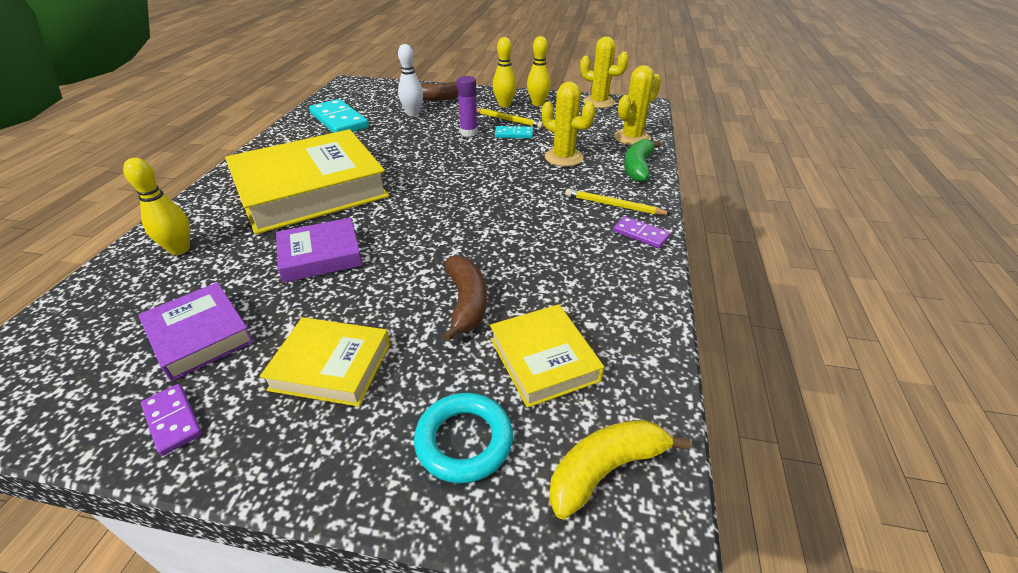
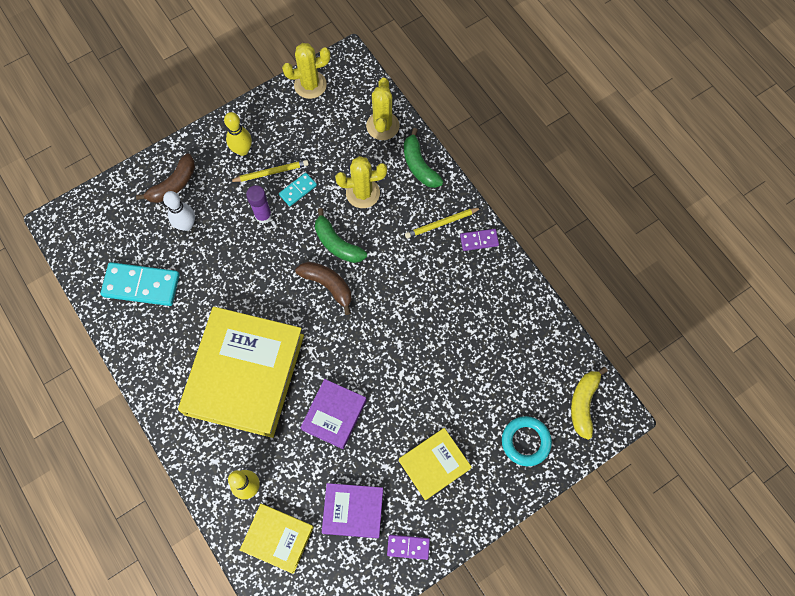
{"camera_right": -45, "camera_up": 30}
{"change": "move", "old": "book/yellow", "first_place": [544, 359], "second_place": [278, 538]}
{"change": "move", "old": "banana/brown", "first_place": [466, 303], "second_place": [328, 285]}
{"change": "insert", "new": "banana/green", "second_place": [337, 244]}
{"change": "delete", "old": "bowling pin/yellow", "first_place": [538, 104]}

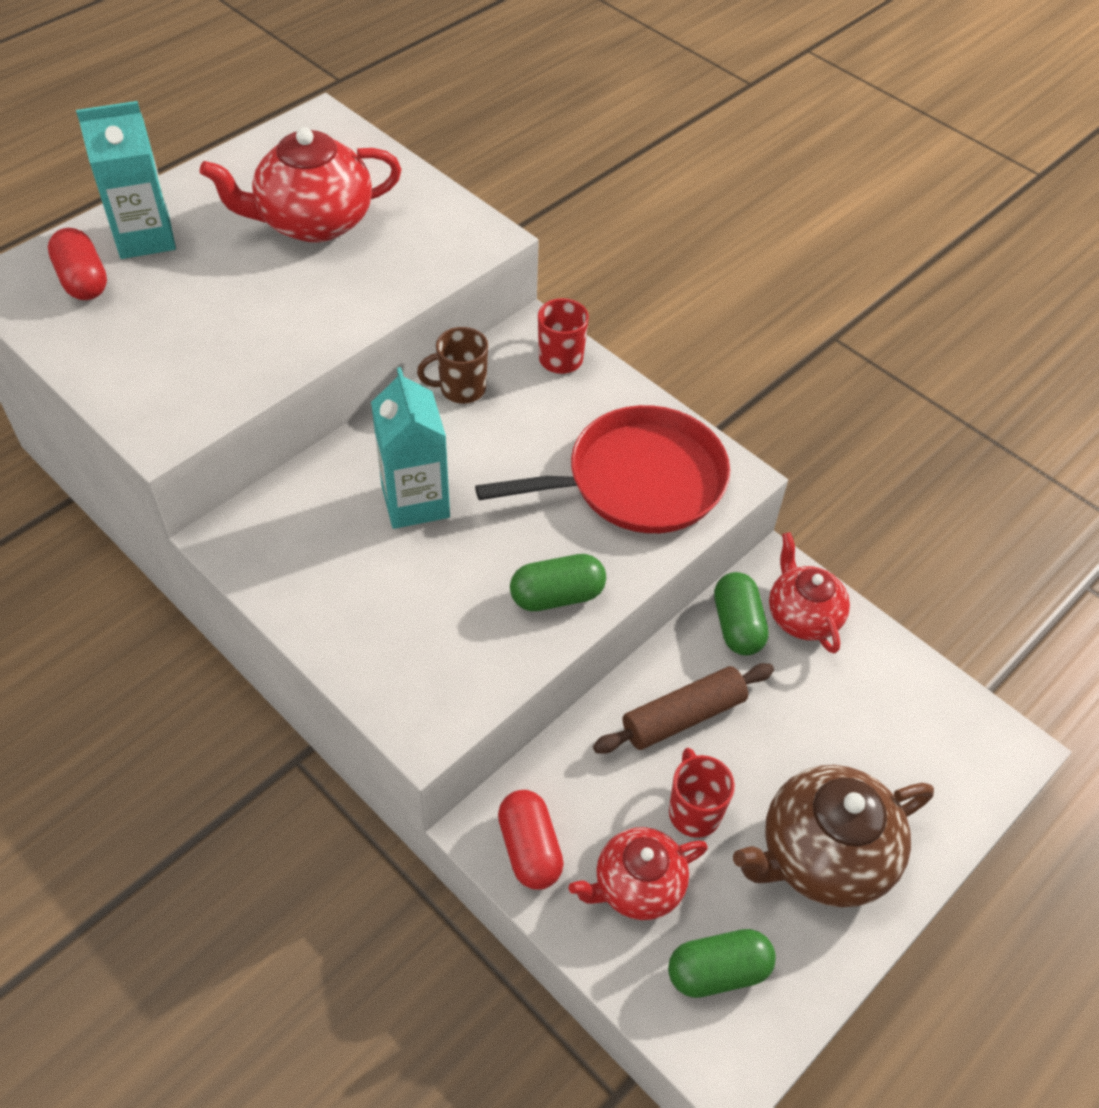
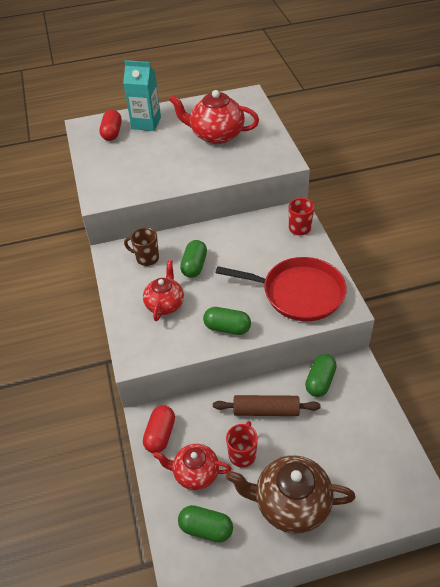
{"camera_right": 35, "camera_up": -5}
{"change": "move", "old": "mug/brown", "first_place": [461, 389], "second_place": [146, 258]}
{"change": "move", "old": "teapot/red", "first_place": [802, 616], "second_place": [165, 304]}
{"change": "replace", "old": "carton/turquoise", "new": "capsule/green", "first_place": [415, 501], "second_place": [194, 266]}

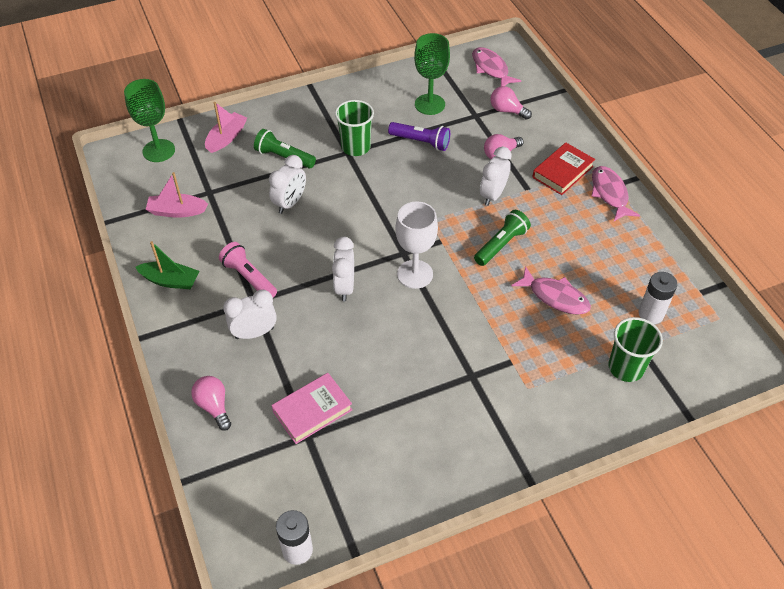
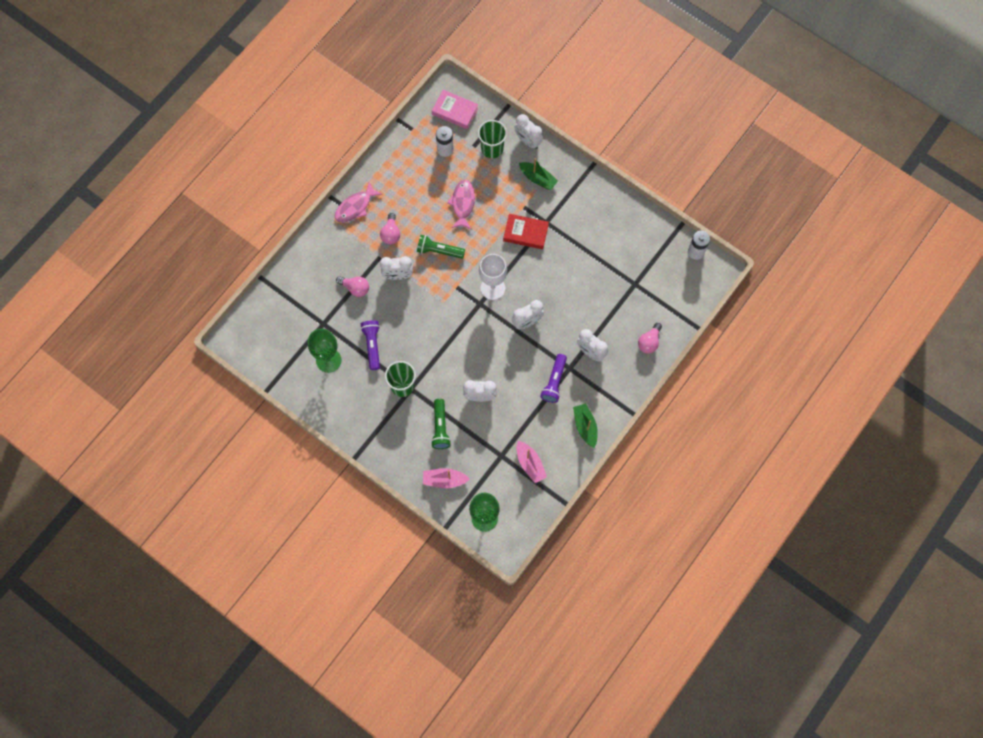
{"camera_right": -120, "camera_up": 20}
{"change": "move", "old": "light bulb/pink", "first_place": [507, 111], "second_place": [391, 233]}
{"change": "move", "old": "book/pink", "first_place": [312, 410], "second_place": [455, 111]}
{"change": "move", "old": "book/red", "first_place": [562, 172], "second_place": [525, 233]}
{"change": "insert", "new": "clock/white", "second_place": [528, 141]}
{"change": "insert", "new": "boat/green", "second_place": [538, 179]}
{"change": "recolor", "old": "flashlight/pink", "new": "flashlight/purple", "first_place": [249, 277], "second_place": [554, 382]}
{"change": "delete", "old": "fish/pink", "first_place": [491, 69]}

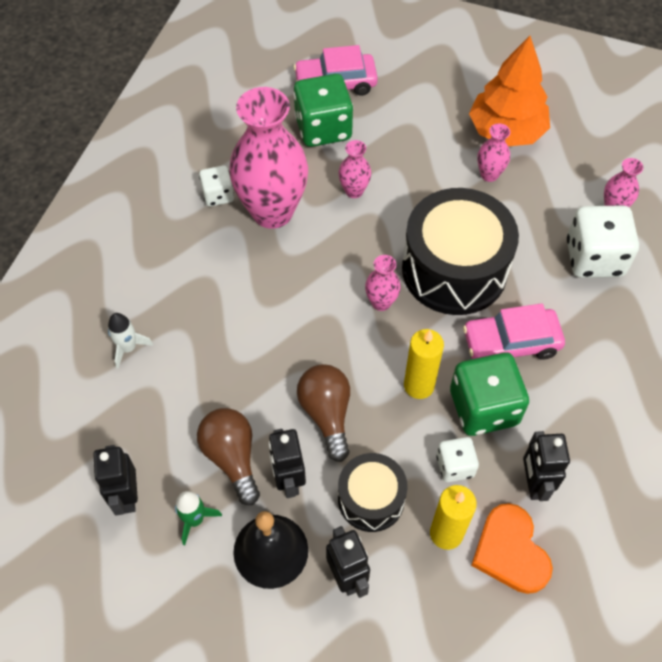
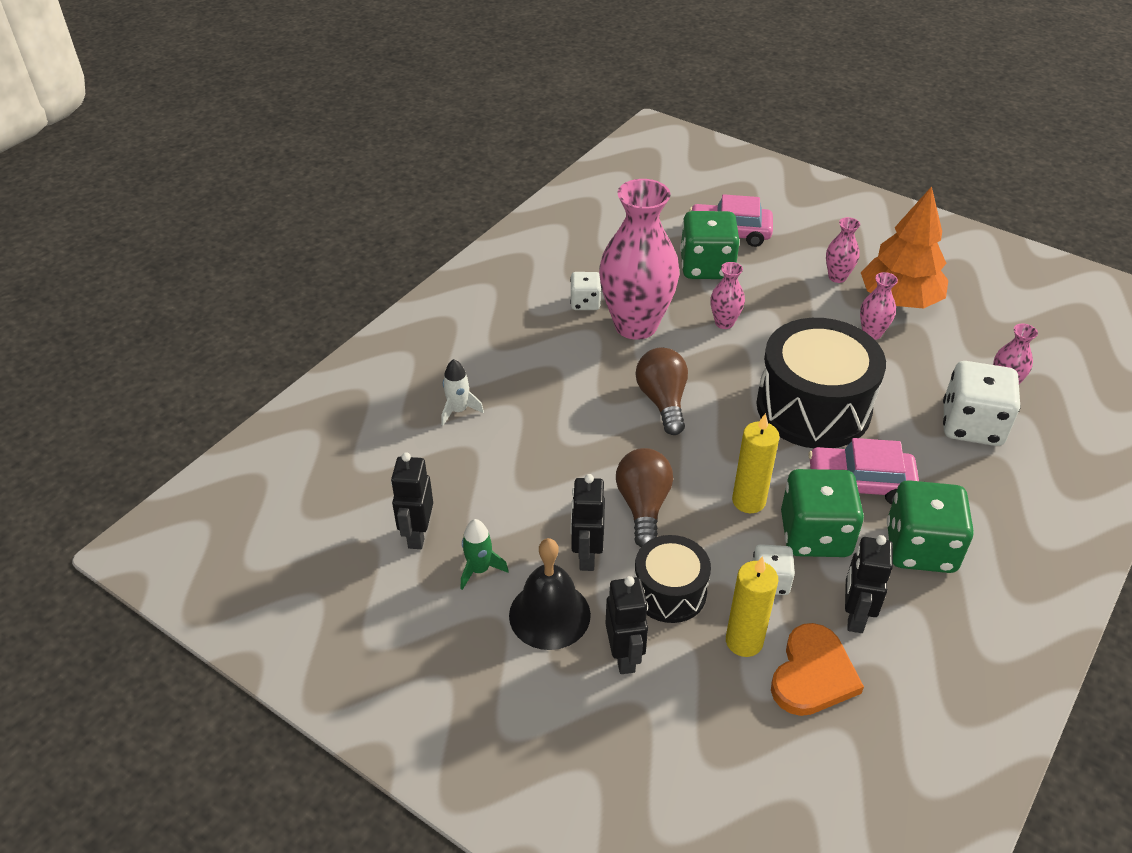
{"camera_right": 15, "camera_up": -15}
{"change": "move", "old": "light bulb/brown", "first_place": [232, 457], "second_place": [663, 401]}
{"change": "rotate", "old": "heart/orange", "first_place": [510, 551], "second_place": [813, 674], "degrees": -150}
{"change": "move", "old": "vase/pink", "first_place": [381, 302], "second_place": [837, 277]}
{"change": "insert", "new": "dice/green", "second_place": [920, 548]}

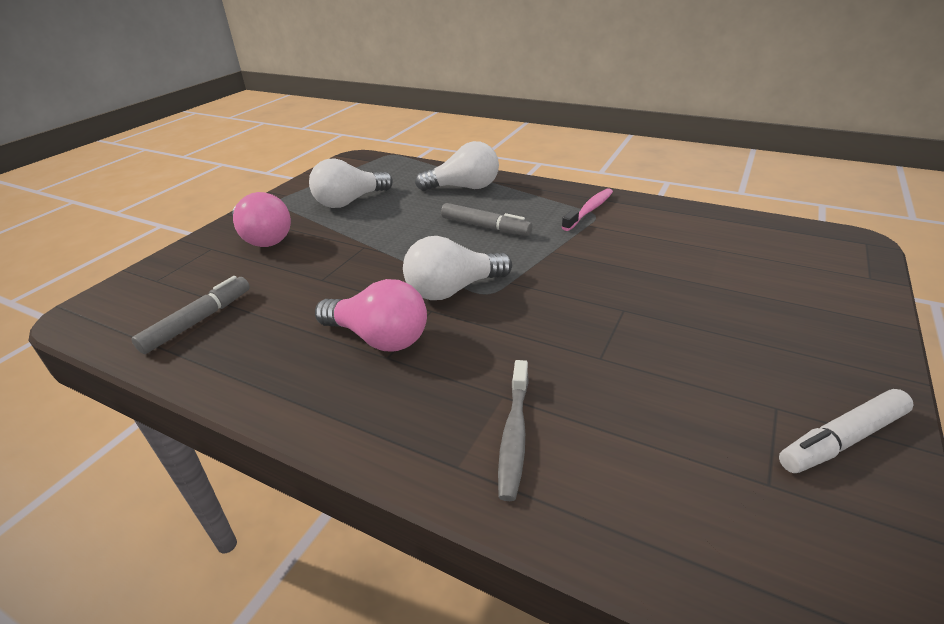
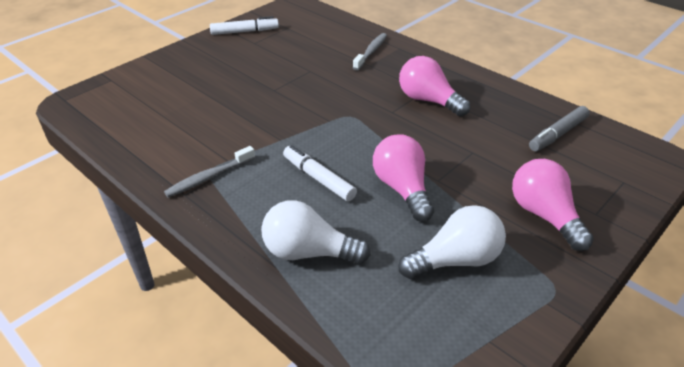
{"camera_right": -165, "camera_up": 5}
{"change": "recolor", "old": "toothbrush/pink", "new": "toothbrush/grey", "first_place": [589, 210], "second_place": [209, 177]}
{"change": "recolor", "old": "marker/grey", "new": "marker/white", "first_place": [485, 227], "second_place": [318, 178]}
{"change": "insert", "new": "light bulb/pink", "second_place": [402, 189]}
{"change": "delete", "old": "light bulb/white", "first_place": [453, 290]}

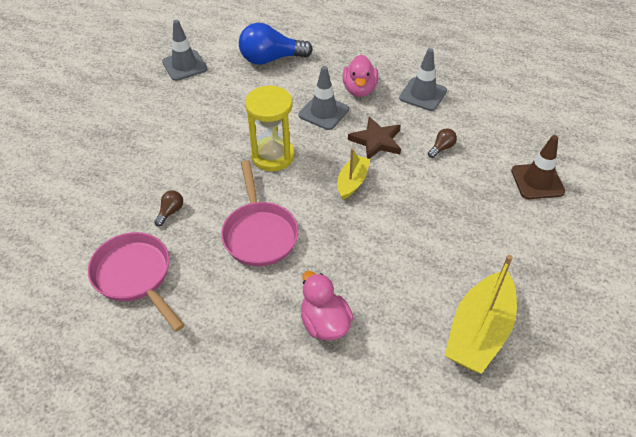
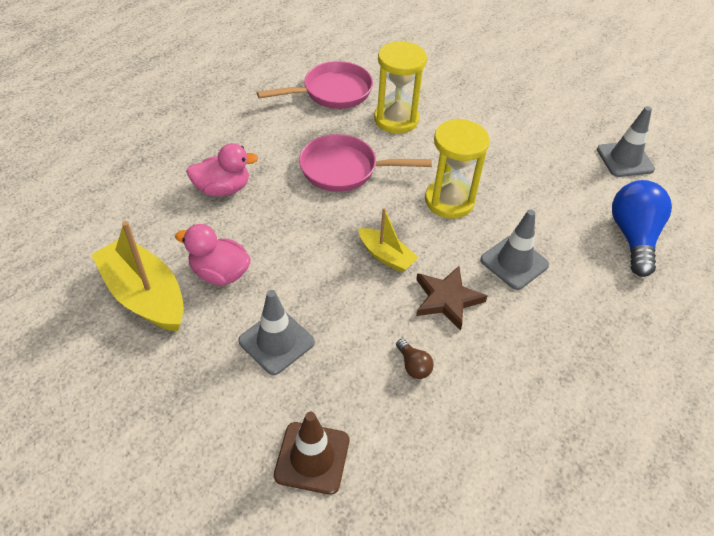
{"camera_right": 105, "camera_up": 0}
{"change": "move", "old": "duck/pink", "first_place": [359, 89], "second_place": [220, 273]}
{"change": "move", "old": "traffic cone/grey", "first_place": [423, 94], "second_place": [276, 341]}
{"change": "replace", "old": "light bulb/brown", "new": "hourglass/yellow", "first_place": [170, 212], "second_place": [396, 119]}

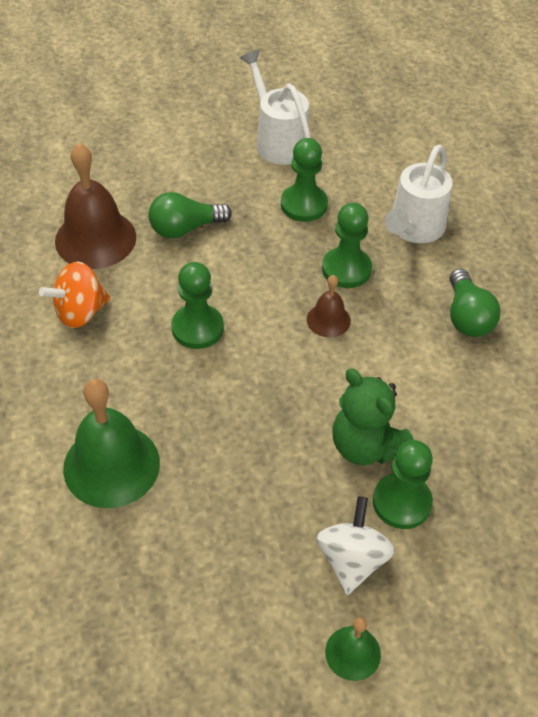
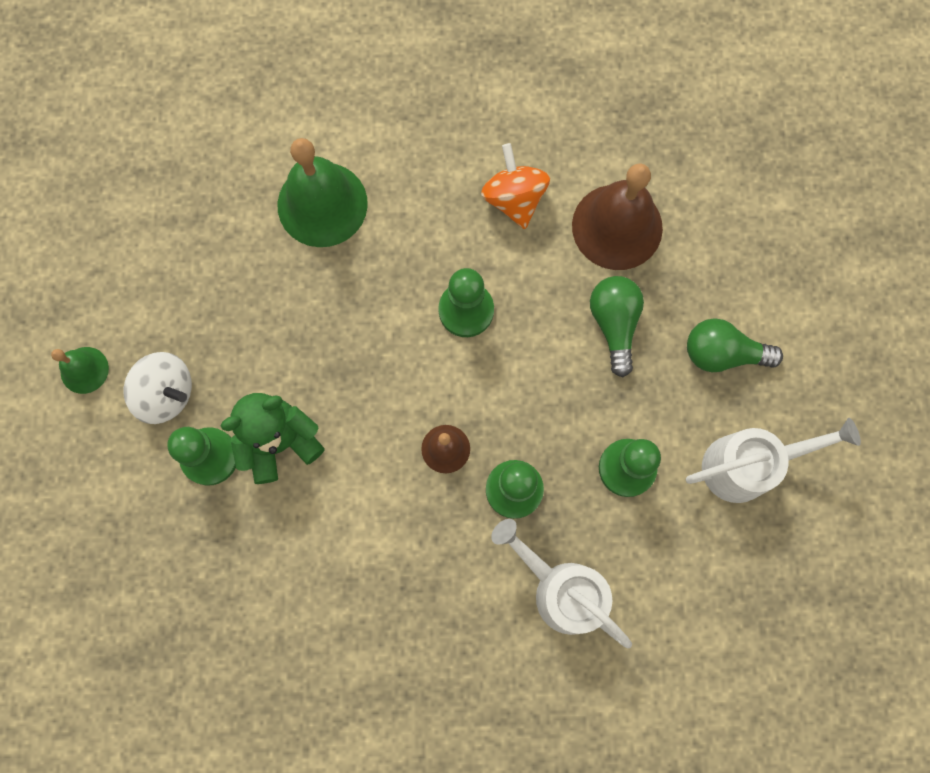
{"camera_right": 105, "camera_up": 25}
{"change": "move", "old": "light bulb/green", "first_place": [467, 317], "second_place": [722, 353]}

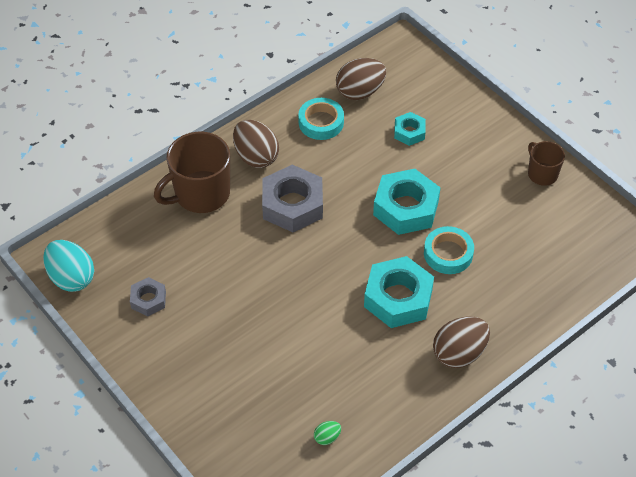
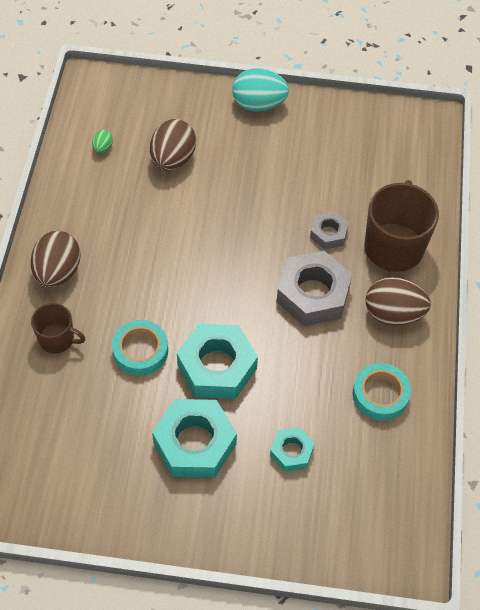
{"camera_right": 135, "camera_up": 5}
{"change": "move", "old": "mug/brown", "first_place": [542, 174], "second_place": [57, 339]}
{"change": "move", "old": "egg/brown", "first_place": [360, 92], "second_place": [173, 159]}
{"change": "move", "old": "nut/turquoise", "first_place": [398, 298], "second_place": [194, 443]}
{"change": "move", "old": "egg/turquoise", "first_place": [71, 278], "second_place": [258, 104]}
{"change": "move", "old": "nut/grey", "first_place": [148, 300], "second_place": [328, 233]}

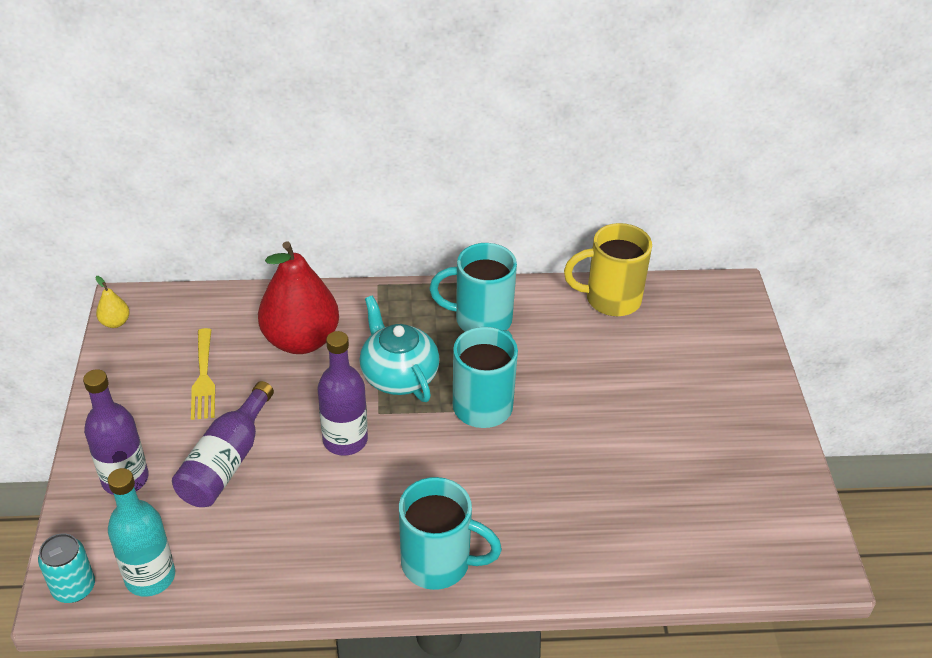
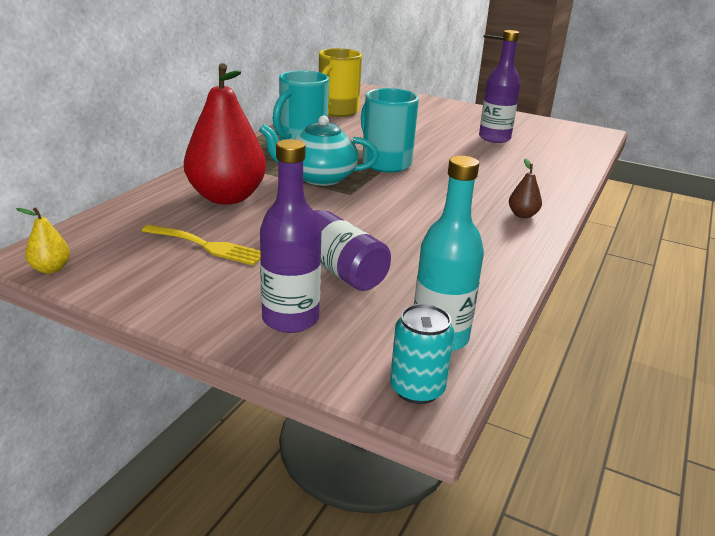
{"camera_right": -60, "camera_up": -15}
{"change": "move", "old": "bottle/purple", "first_place": [345, 440], "second_place": [494, 138]}
{"change": "replace", "old": "mug/turquoise", "new": "pear/brown", "first_place": [438, 563], "second_place": [522, 215]}

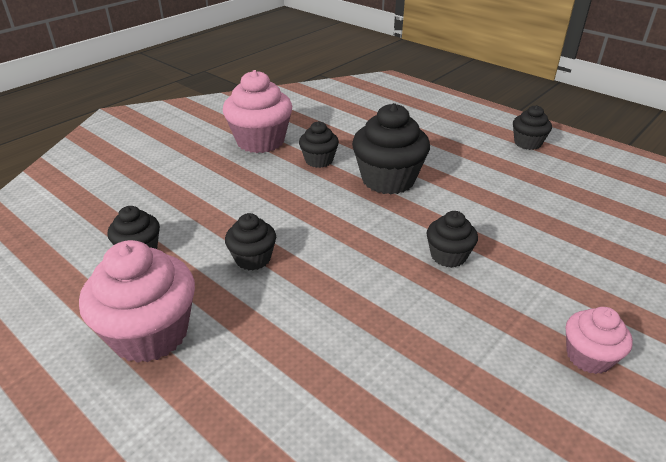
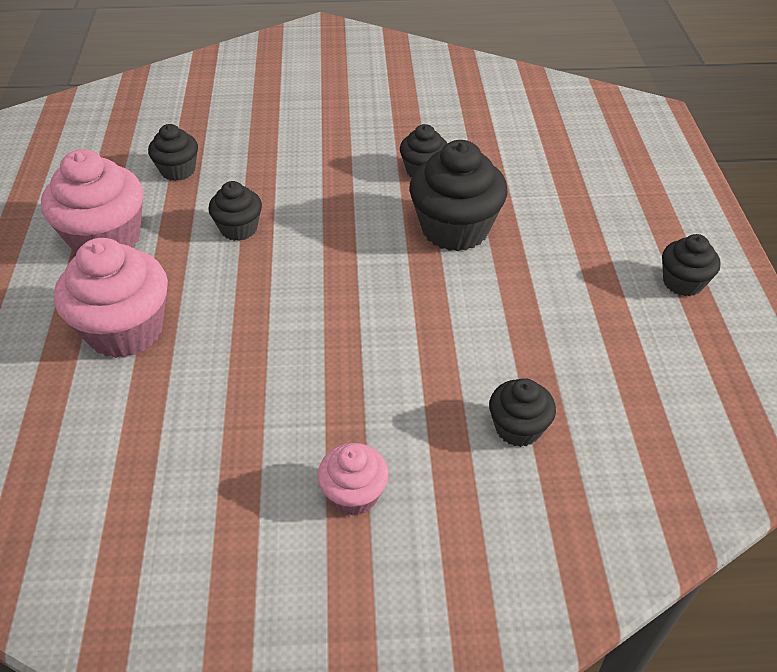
{"camera_right": 45, "camera_up": 10}
{"change": "move", "old": "cupcake/pink", "first_place": [260, 141], "second_place": [125, 330]}
{"change": "move", "old": "cupcake/black", "first_place": [448, 256], "second_place": [518, 428]}

